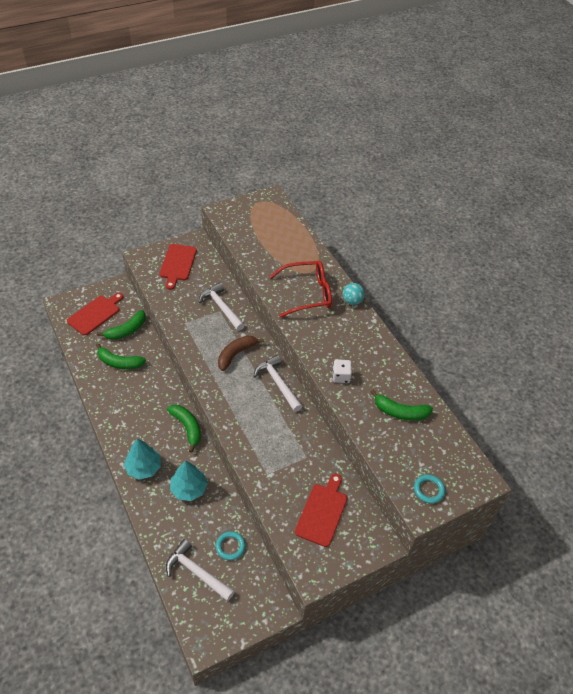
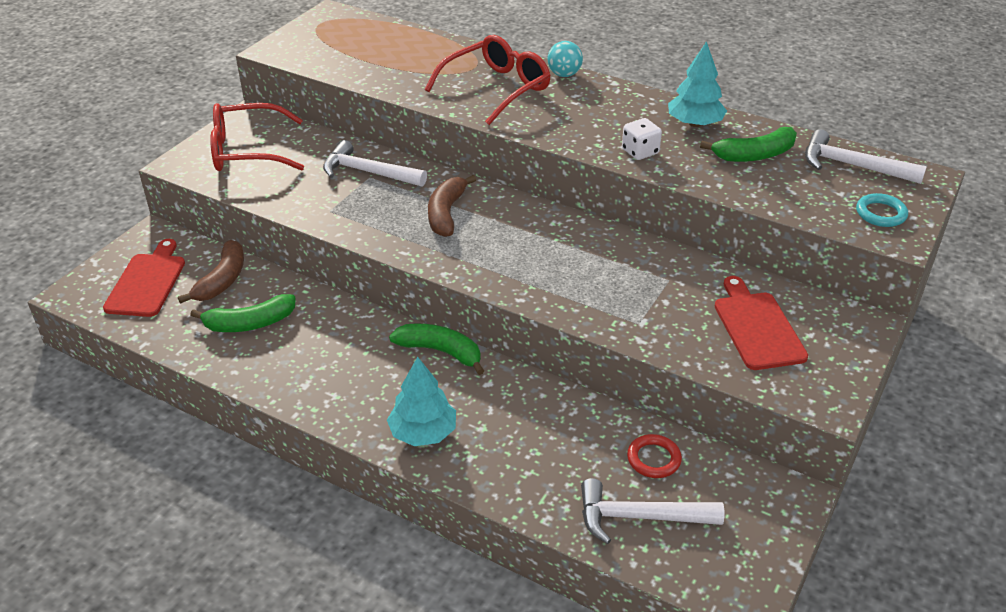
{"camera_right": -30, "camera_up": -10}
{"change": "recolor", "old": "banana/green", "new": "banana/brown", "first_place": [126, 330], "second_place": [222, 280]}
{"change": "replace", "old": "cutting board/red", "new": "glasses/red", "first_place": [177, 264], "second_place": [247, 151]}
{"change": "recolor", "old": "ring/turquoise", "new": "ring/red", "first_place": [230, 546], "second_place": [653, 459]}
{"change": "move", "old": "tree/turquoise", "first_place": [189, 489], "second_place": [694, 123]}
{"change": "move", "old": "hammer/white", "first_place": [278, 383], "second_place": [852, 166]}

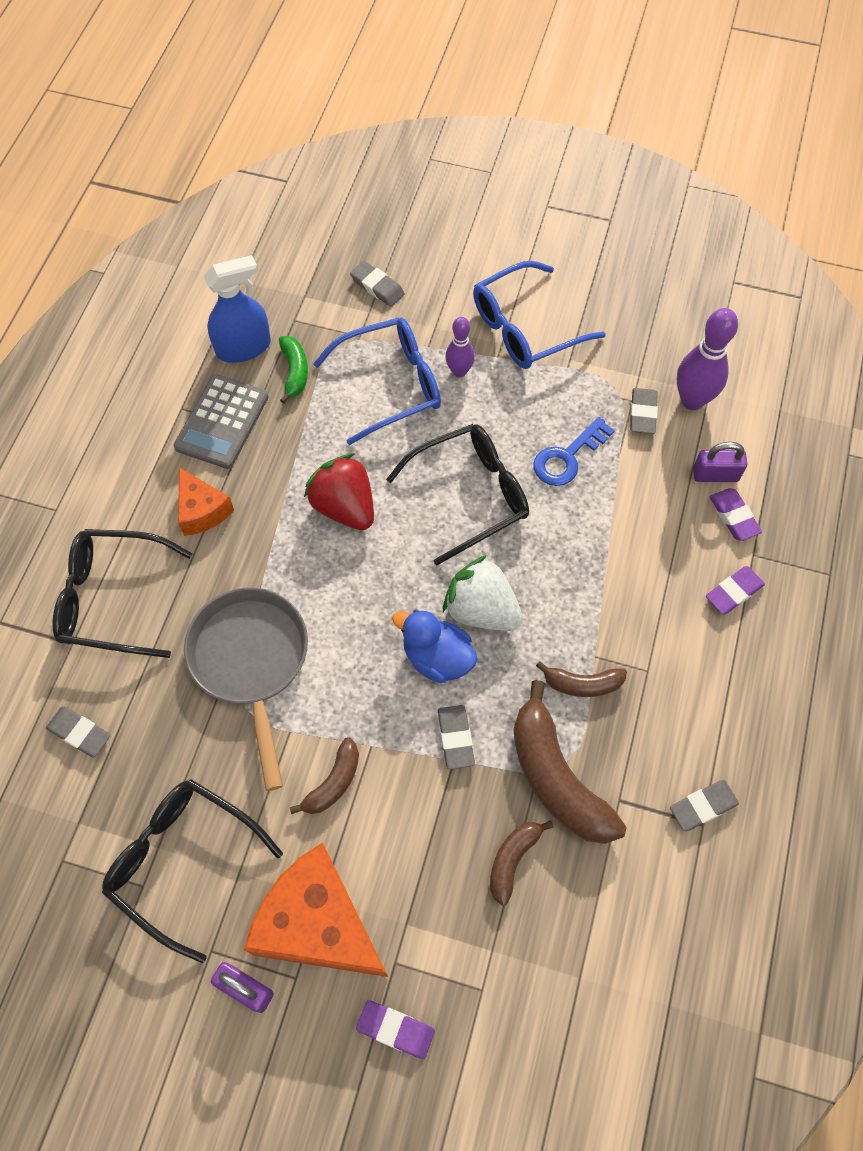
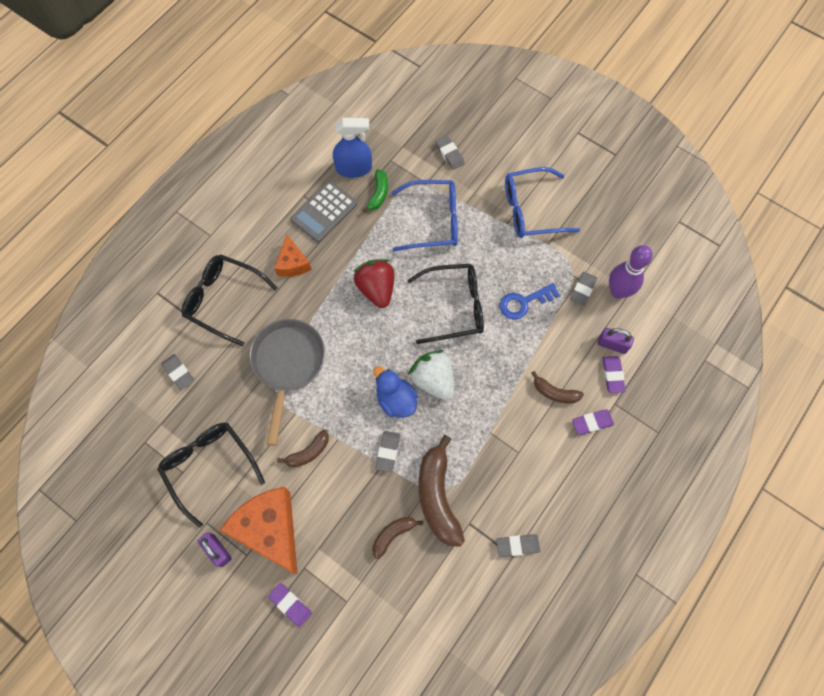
{"camera_right": 20, "camera_up": 5}
{"change": "move", "old": "banana/brown", "first_place": [582, 684], "second_place": [555, 392]}
{"change": "delete", "old": "bowling pin/purple", "first_place": [459, 371]}

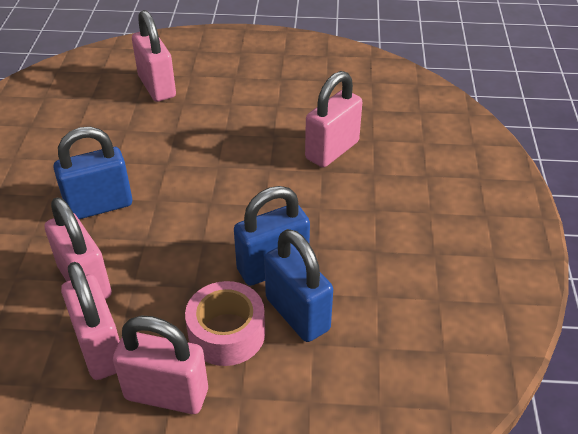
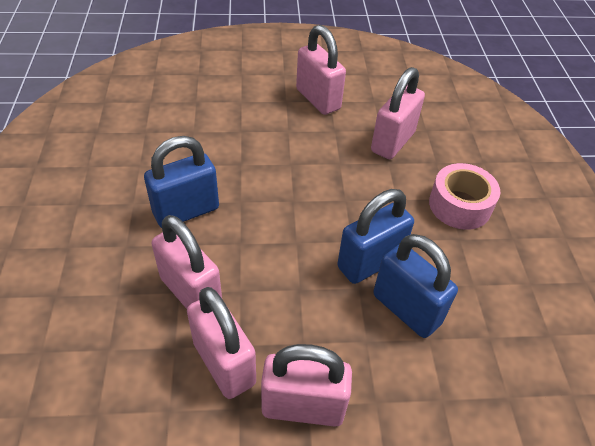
{"camera_right": -10, "camera_up": 5}
{"change": "move", "old": "padlock/pink", "first_place": [157, 87], "second_place": [318, 99]}
{"change": "move", "old": "tape/pink", "first_place": [226, 333], "second_place": [460, 205]}

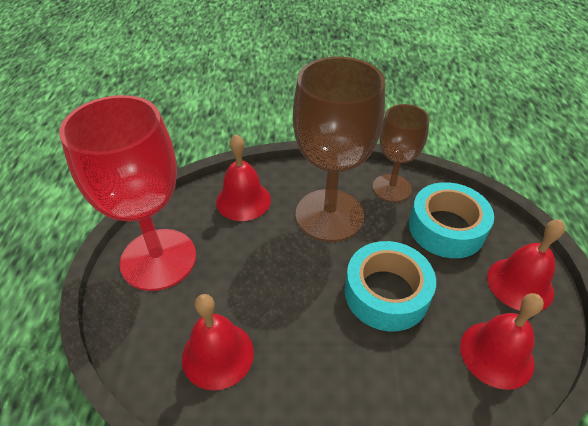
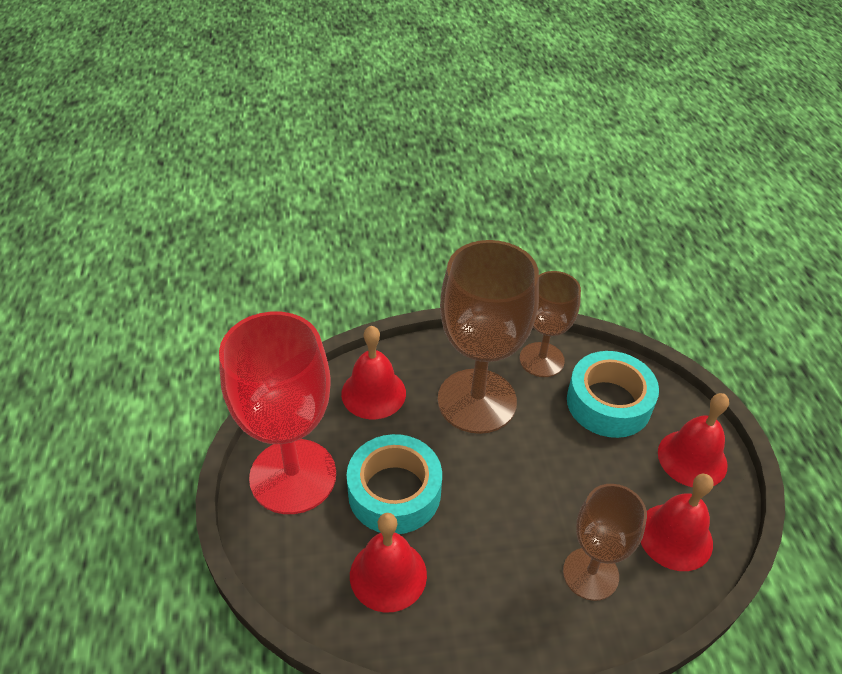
{"camera_right": -10, "camera_up": 0}
{"change": "move", "old": "tape/turquoise", "first_place": [386, 293], "second_place": [394, 492]}
{"change": "insert", "new": "goblet/brown", "second_place": [590, 574]}

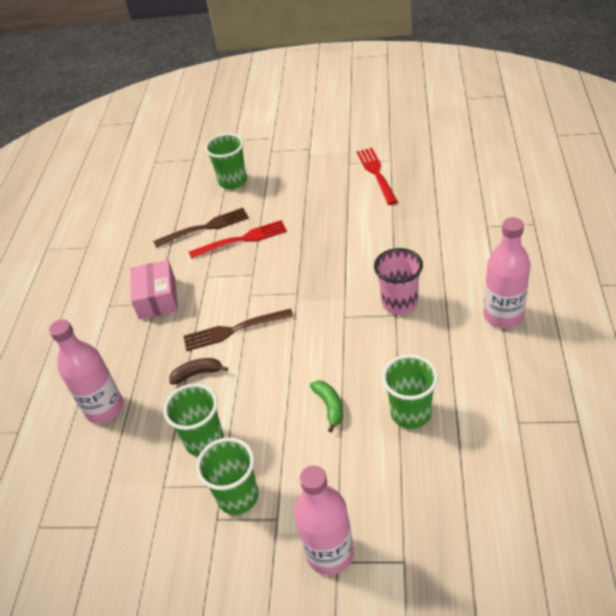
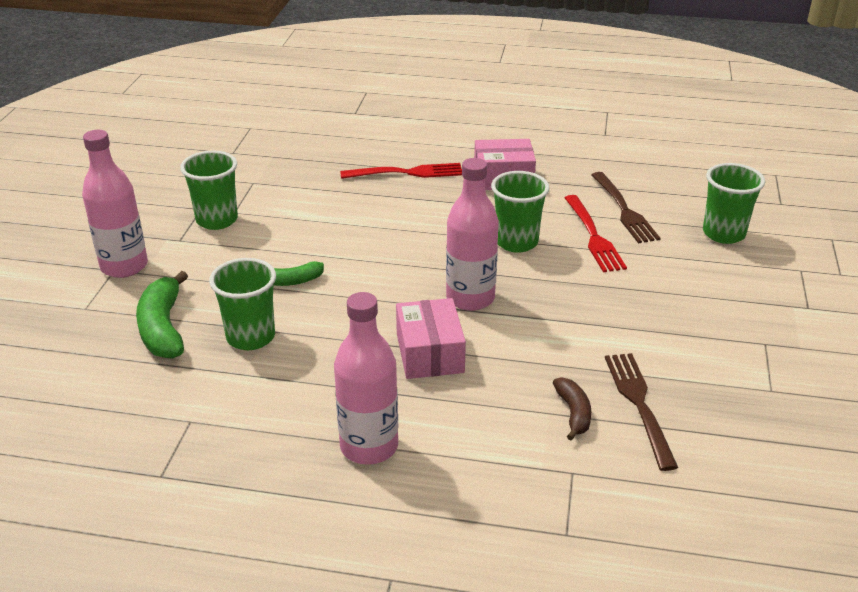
{"camera_right": 90, "camera_up": -10}
{"change": "insert", "new": "banana/green", "second_place": [163, 328]}
{"change": "move", "old": "fork/red", "first_place": [376, 173], "second_place": [407, 173]}
{"change": "replace", "old": "cup/pink", "new": "box/pink", "first_place": [399, 303], "second_place": [430, 353]}
{"change": "move", "old": "bottle/pink", "first_place": [104, 408], "second_place": [470, 298]}
{"change": "move", "old": "cup/green", "first_place": [204, 440], "second_place": [516, 242]}
{"change": "move", "old": "banana/brown", "first_place": [197, 373], "second_place": [573, 413]}
{"change": "move", "old": "fork/brown", "first_place": [233, 330], "second_place": [639, 404]}

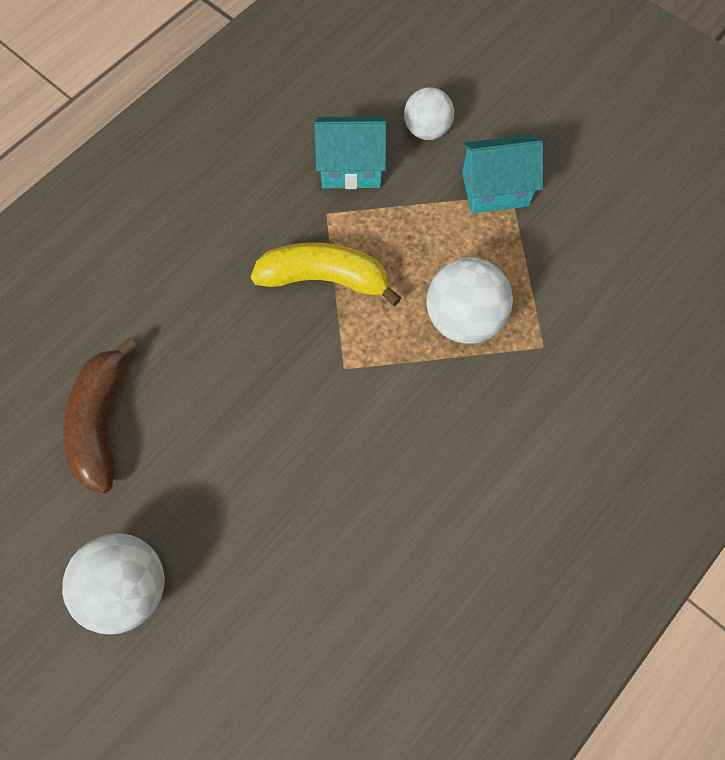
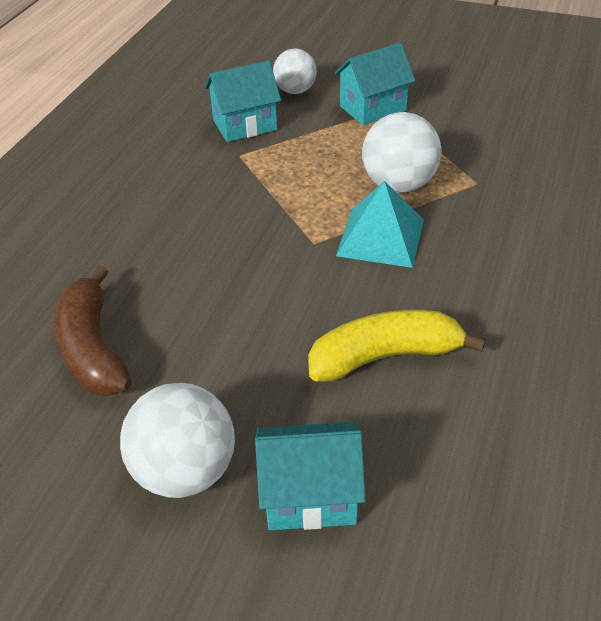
{"camera_right": -20, "camera_up": -25}
{"change": "insert", "new": "house/turquoise", "second_place": [310, 496]}
{"change": "move", "old": "banana/yellow", "first_place": [325, 279], "second_place": [385, 356]}
{"change": "insert", "new": "pyramid/turquoise", "second_place": [380, 237]}

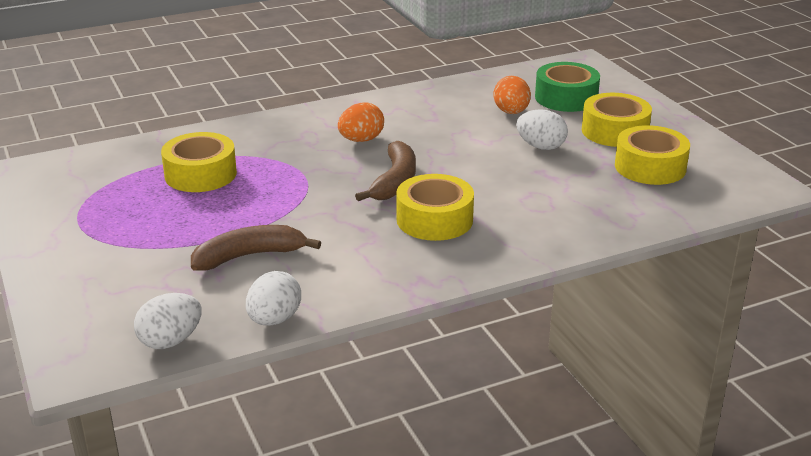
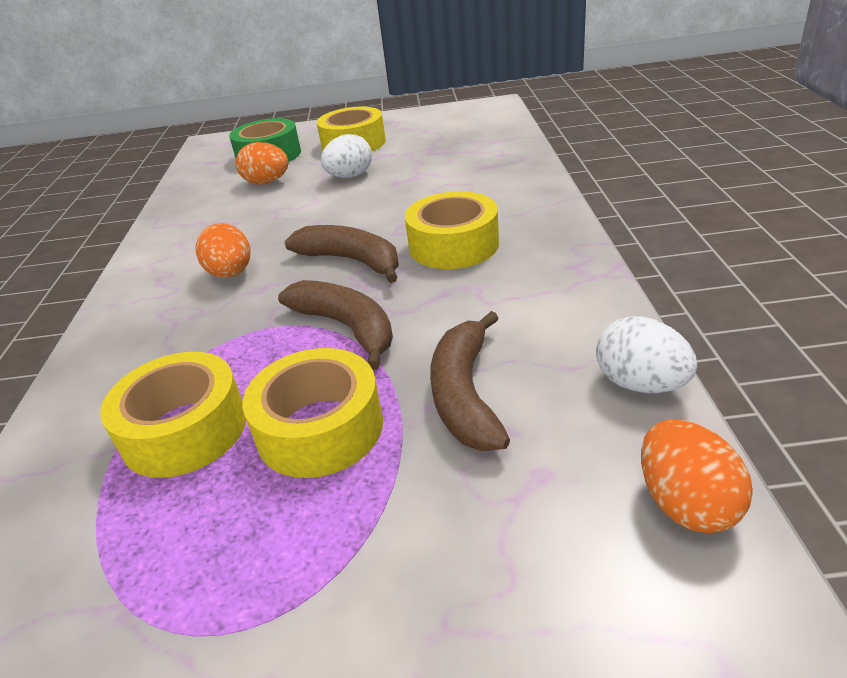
{"camera_right": -65, "camera_up": 5}
{"change": "move", "old": "tape/yellow", "first_place": [650, 167], "second_place": [320, 428]}
{"change": "insert", "new": "banana/brown", "second_place": [347, 328]}
{"change": "recolor", "old": "egg/white", "new": "egg/orange", "first_place": [170, 341], "second_place": [686, 503]}

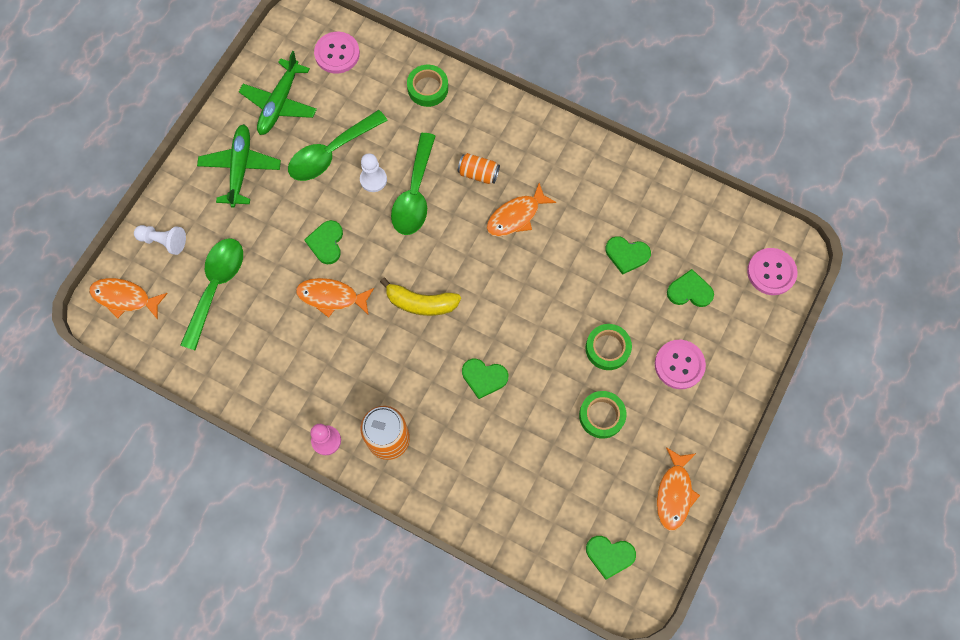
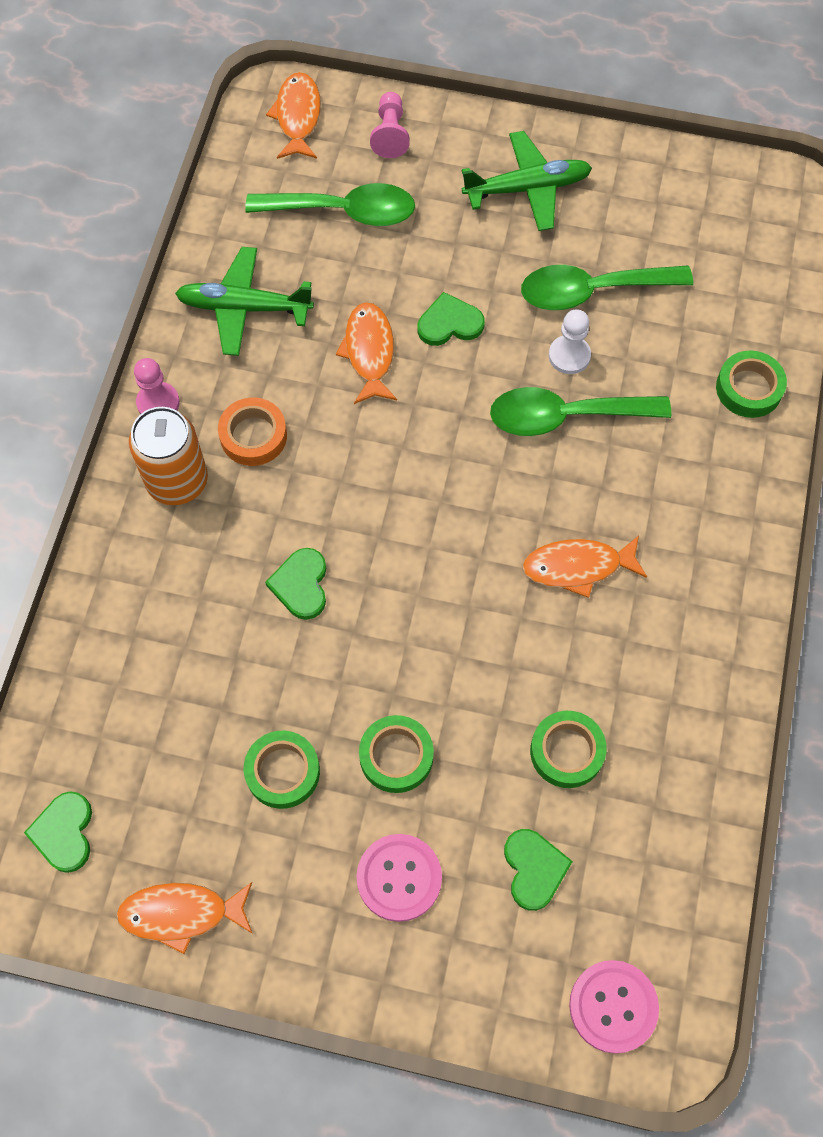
{"camera_right": 75, "camera_up": -5}
{"change": "move", "old": "plane/green", "first_place": [279, 103], "second_place": [244, 308]}
{"change": "insert", "new": "tape/orange", "second_place": [253, 436]}
{"change": "recolor", "old": "pawn/white", "new": "pawn/pink", "first_place": [164, 241], "second_place": [390, 134]}
{"change": "rotate", "old": "spoon/green", "first_place": [331, 152], "second_place": [592, 291], "degrees": -45}
{"change": "rotate", "old": "fish/orange", "first_place": [516, 216], "second_place": [577, 567], "degrees": -45}
{"change": "replace", "old": "heart/green", "new": "tape/green", "first_place": [627, 255], "second_place": [567, 751]}
{"change": "delete", "old": "button/pink", "first_place": [337, 53]}
{"change": "delete", "old": "banana/yellow", "first_place": [421, 303]}
{"change": "delete", "old": "can/orange", "first_place": [478, 173]}

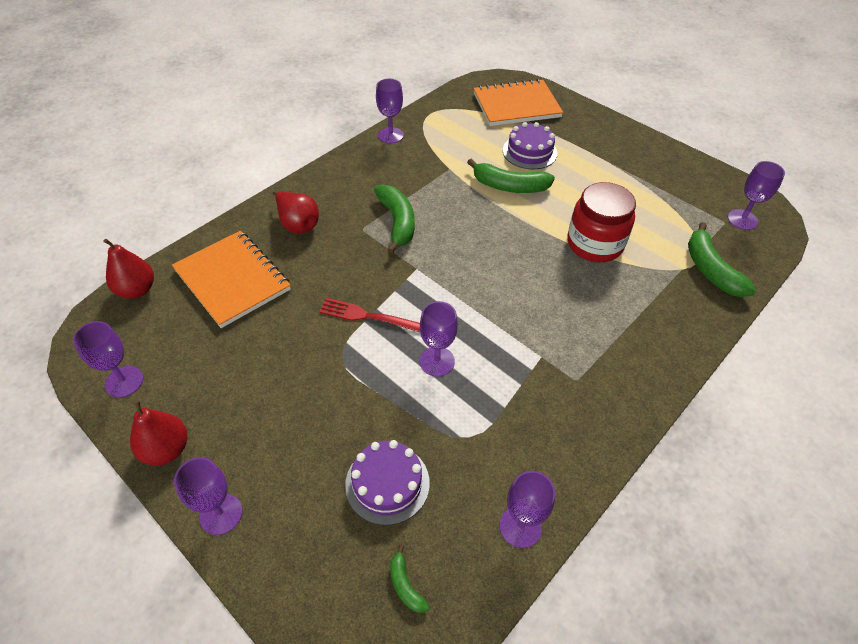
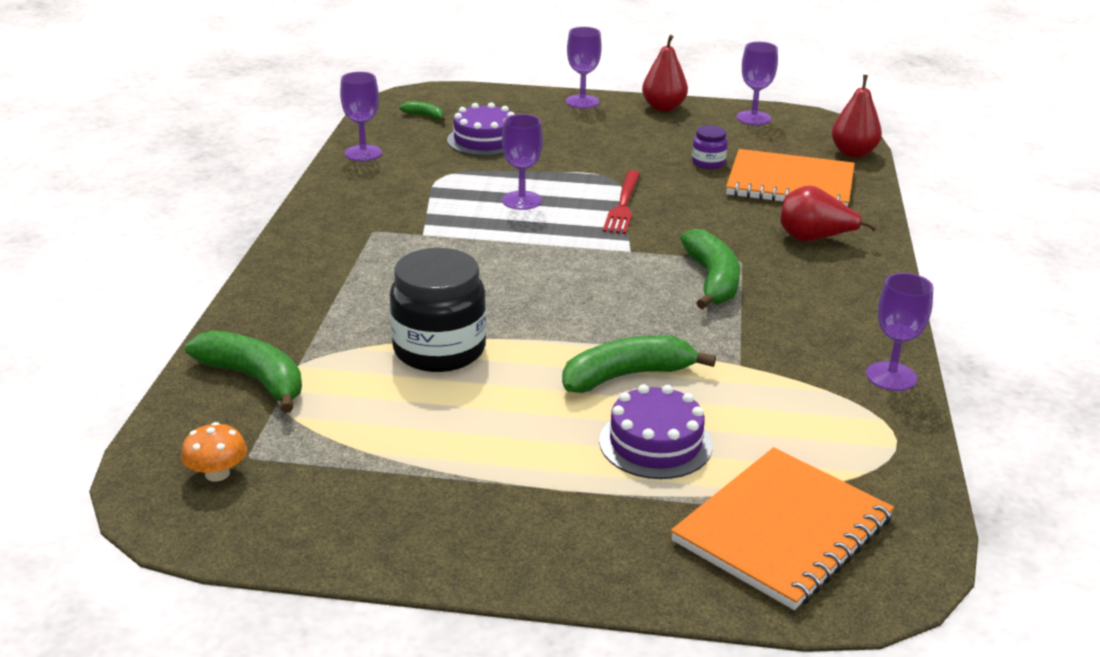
{"camera_right": 145, "camera_up": -20}
{"change": "replace", "old": "goblet/purple", "new": "mushroom/orange", "first_place": [742, 219], "second_place": [217, 473]}
{"change": "recolor", "old": "jar/red", "new": "jar/black", "first_place": [594, 244], "second_place": [439, 350]}
{"change": "rotate", "old": "fork/red", "first_place": [370, 317], "second_place": [623, 205], "degrees": 120}
{"change": "rotate", "old": "banana/green", "first_place": [397, 222], "second_place": [712, 280], "degrees": -135}
{"change": "insert", "new": "jar/purple", "second_place": [708, 163]}

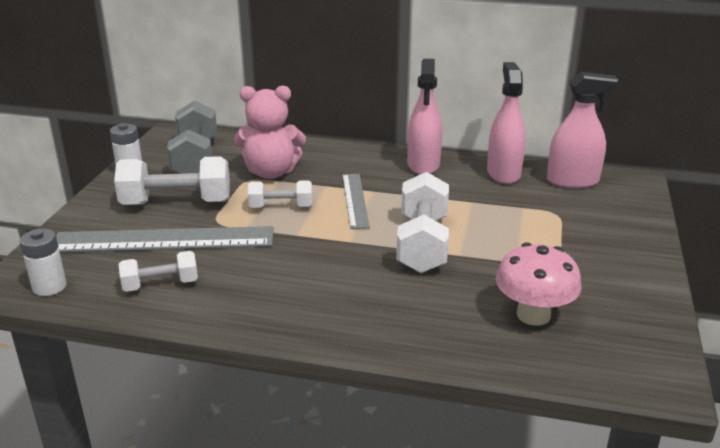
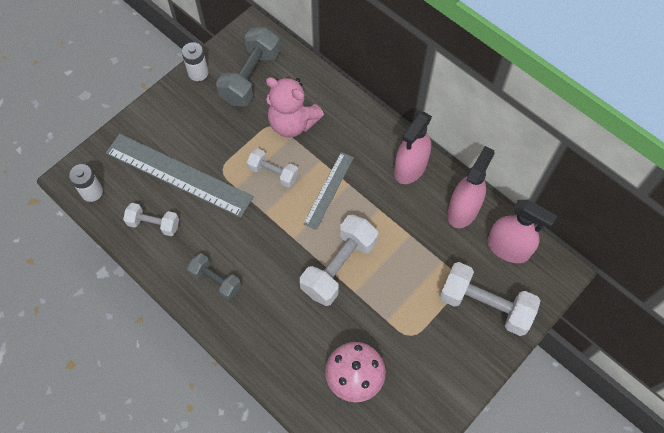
{"camera_right": 30, "camera_up": 35}
{"change": "insert", "new": "dumbbell/grey", "second_place": [216, 280]}
{"change": "move", "old": "dumbbell/white", "first_place": [176, 203], "second_place": [485, 305]}

